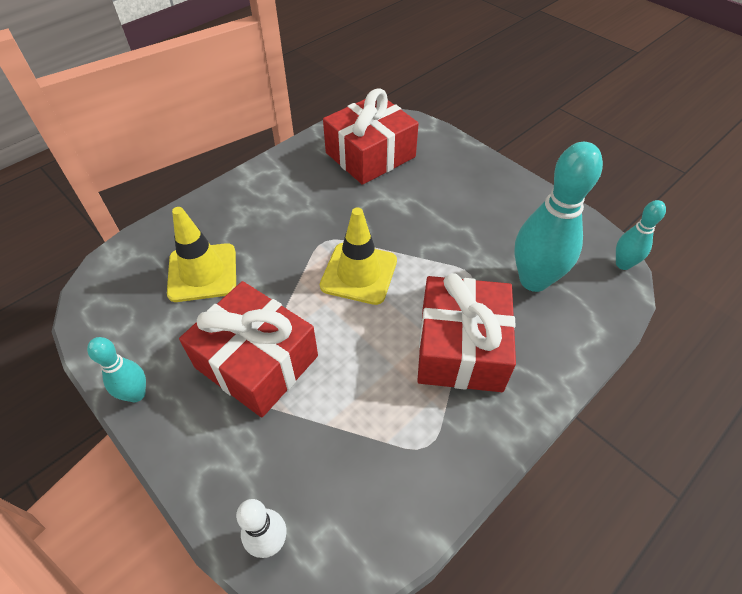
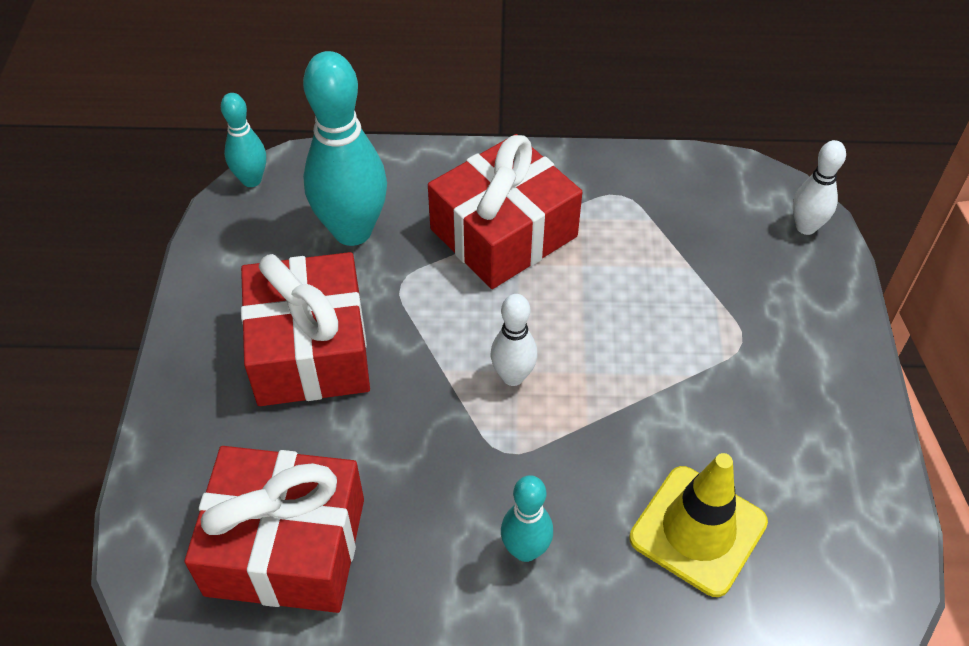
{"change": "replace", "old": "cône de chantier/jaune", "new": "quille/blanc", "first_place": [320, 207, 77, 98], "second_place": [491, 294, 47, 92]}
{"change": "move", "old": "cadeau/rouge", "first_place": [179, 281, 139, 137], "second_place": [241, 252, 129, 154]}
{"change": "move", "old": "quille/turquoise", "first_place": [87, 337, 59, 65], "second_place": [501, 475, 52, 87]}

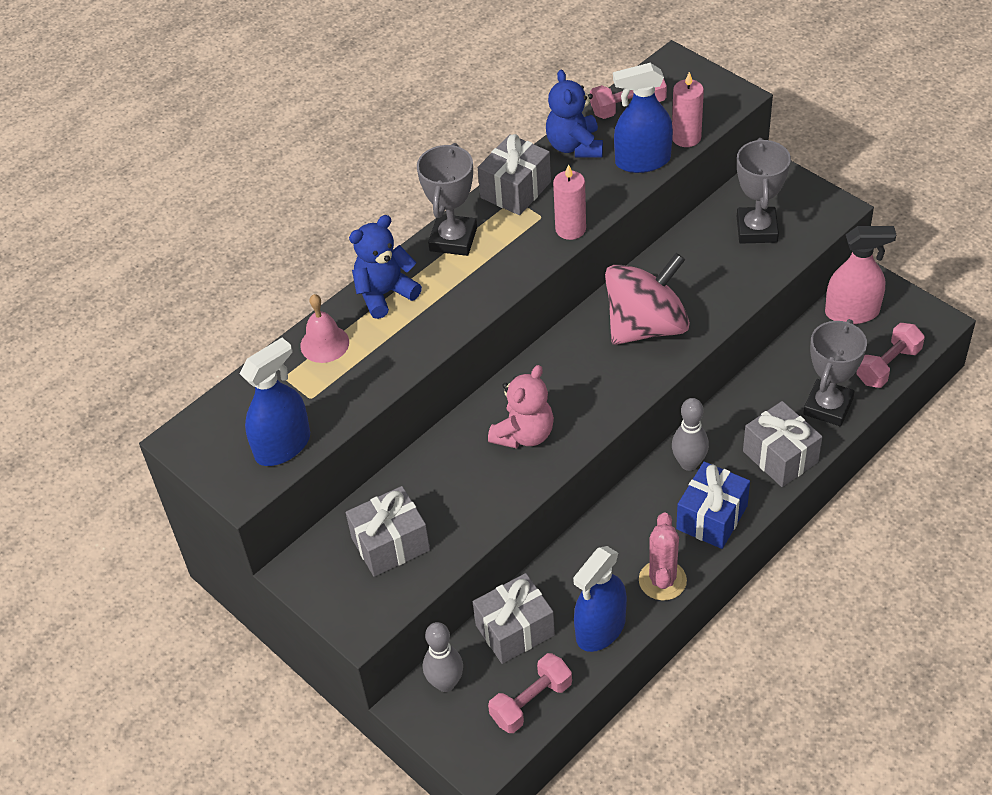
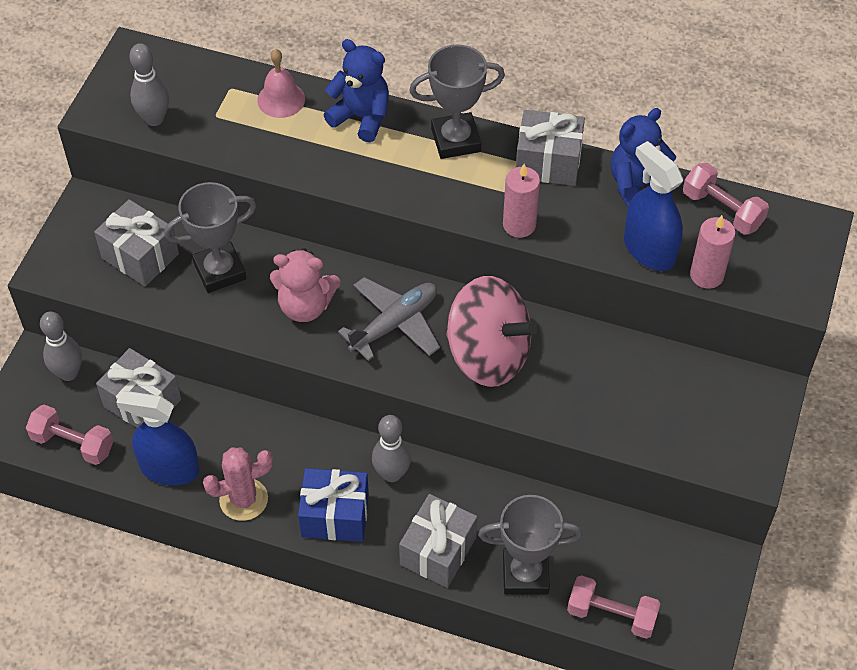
{"change": "move", "old": "trophée/gris", "first_place": [737, 138, 54, 106], "second_place": [164, 182, 93, 111]}
{"change": "delete", "old": "vaporisateur/rose", "first_place": [825, 226, 71, 98]}
{"change": "replace", "old": "vaporisateur/bleu", "new": "quille/gris", "first_place": [240, 338, 70, 128], "second_place": [129, 43, 40, 83]}
{"change": "insert", "new": "avion/gris", "second_place": [338, 277, 102, 84]}

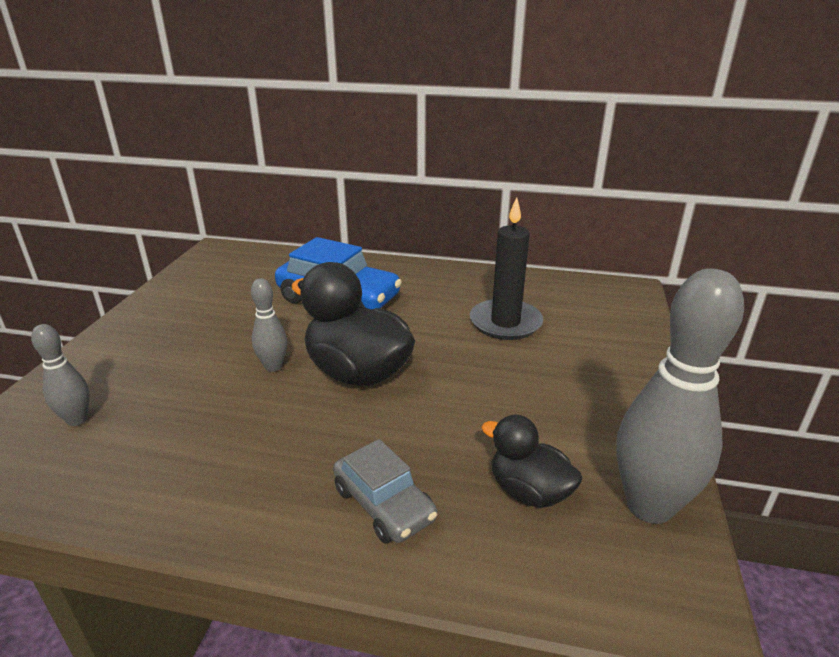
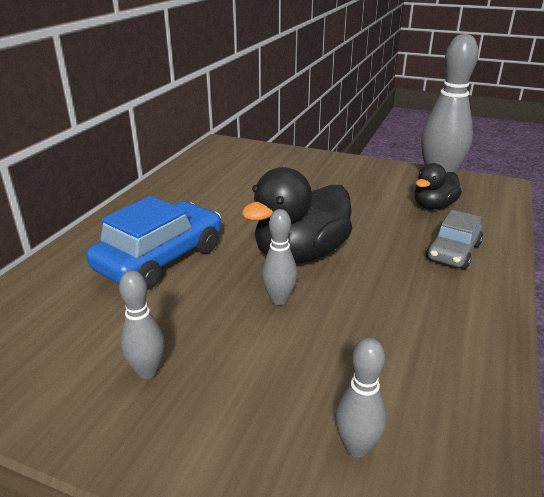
{"change": "delete", "old": "bougie/noir", "first_place": [470, 197, 73, 143]}
{"change": "rotate", "old": "voiture/gris", "first_place": [333, 439, 104, 105], "second_place": [426, 210, 57, 59], "degrees": 150}
{"change": "insert", "new": "quille/gris", "second_place": [119, 270, 46, 109]}

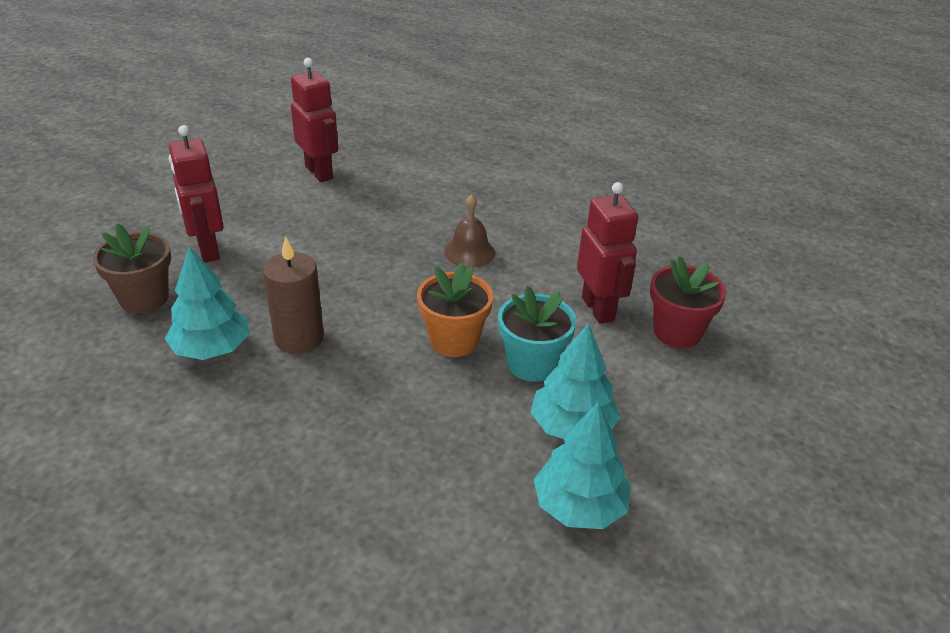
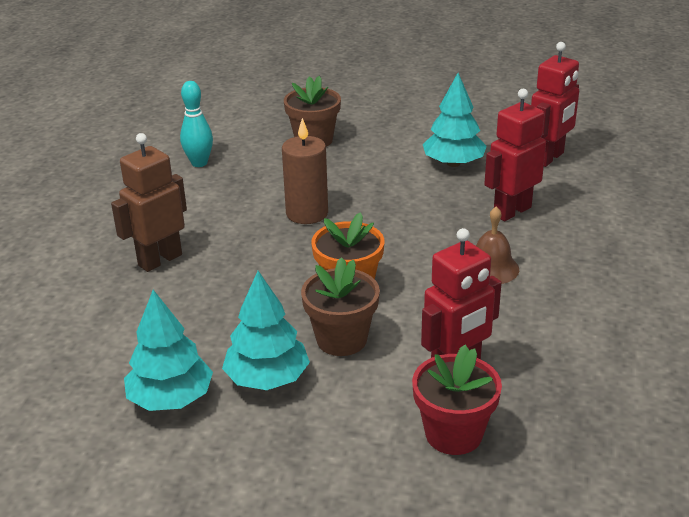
{"change": "move", "old": "robot/rouge", "first_place": [169, 125, 55, 138], "second_place": [484, 89, 62, 132]}
{"change": "move", "old": "arbre/turquoise", "first_place": [165, 246, 85, 114], "second_place": [423, 73, 64, 94]}
{"change": "recolor", "old": "pot de fleurs/turquoise", "new": "pot de fleurs/marron", "first_place": [498, 286, 79, 96], "second_place": [301, 257, 79, 99]}
{"change": "insert", "new": "quille/turquoise", "second_place": [180, 81, 33, 86]}
{"change": "insert", "new": "robot/marron", "second_place": [111, 133, 76, 139]}

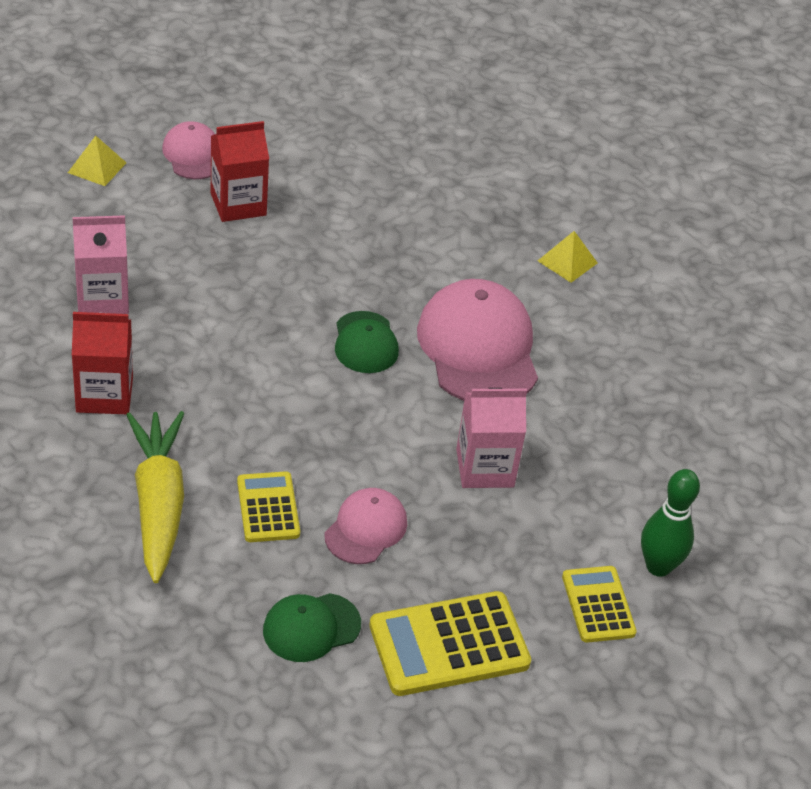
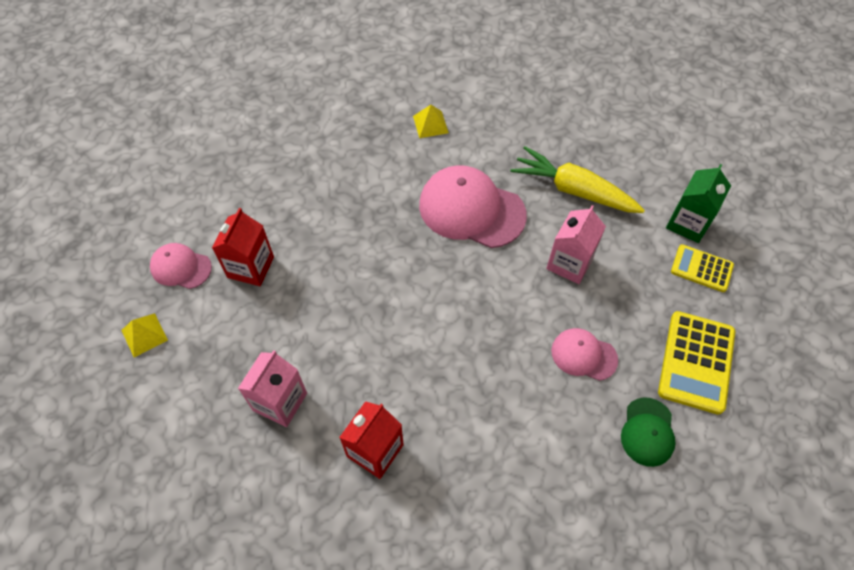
{"change": "delete", "old": "casquette/vert", "first_place": [335, 311, 64, 62]}
{"change": "move", "old": "carotte/jaune", "first_place": [127, 411, 57, 172], "second_place": [511, 146, 134, 67]}
{"change": "replace", "old": "quille/vert", "new": "brique de lait/vert", "first_place": [641, 469, 59, 108], "second_place": [666, 164, 65, 79]}
{"change": "delete", "old": "calculatrice/jaune", "first_place": [237, 471, 63, 71]}
{"change": "rotate", "old": "casquette/rose", "first_place": [325, 488, 82, 76], "second_place": [551, 328, 67, 53], "degrees": -45}

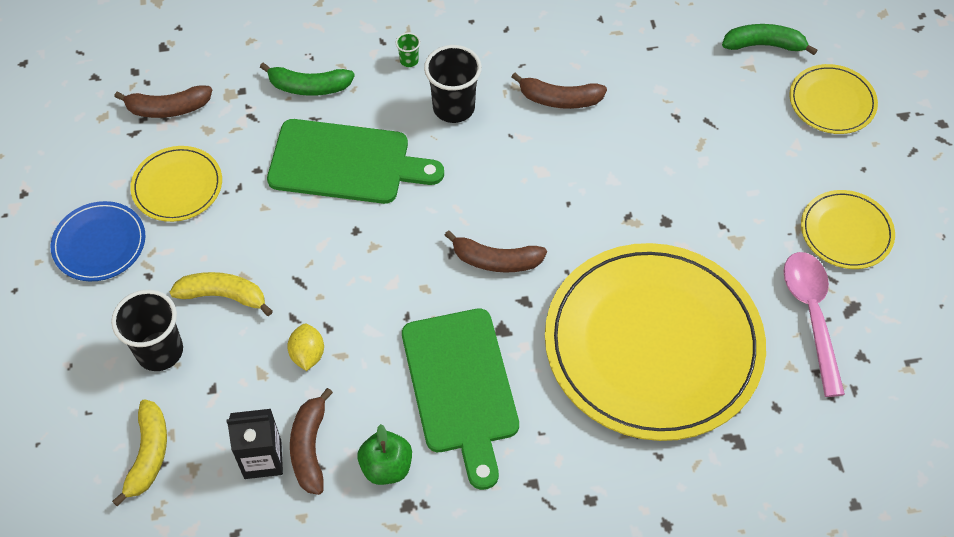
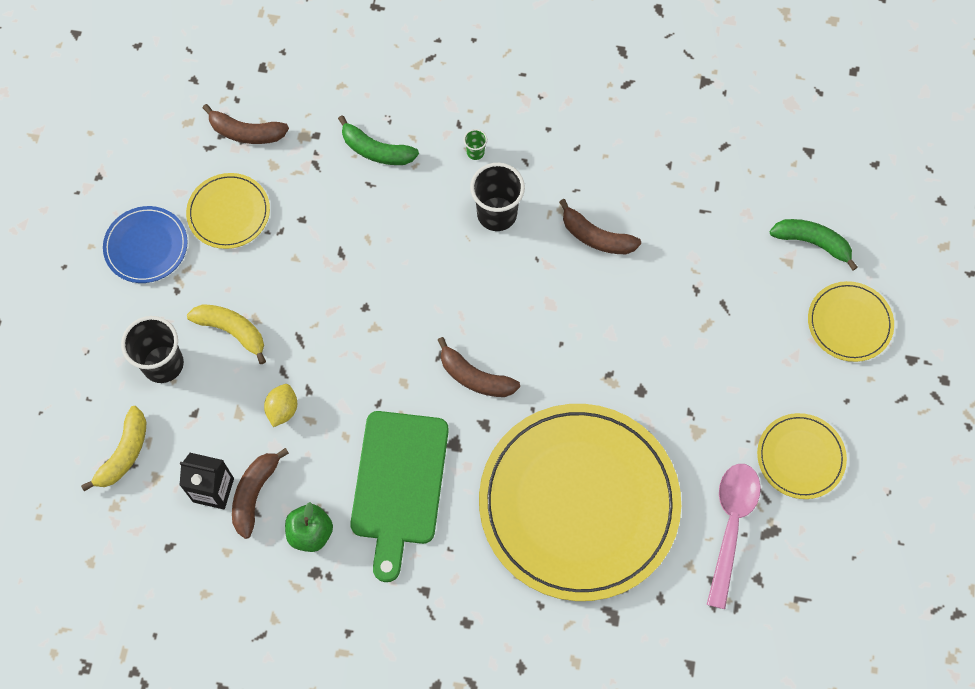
{"change": "delete", "old": "planche à découper/vert", "first_place": [267, 119, 177, 85]}

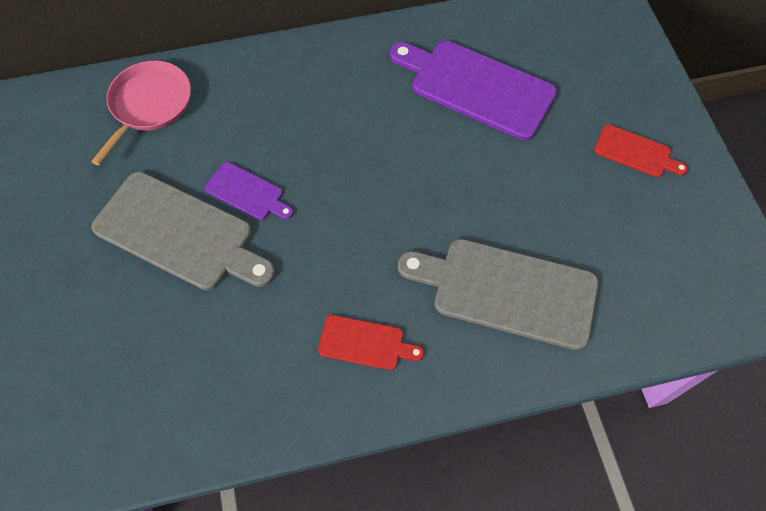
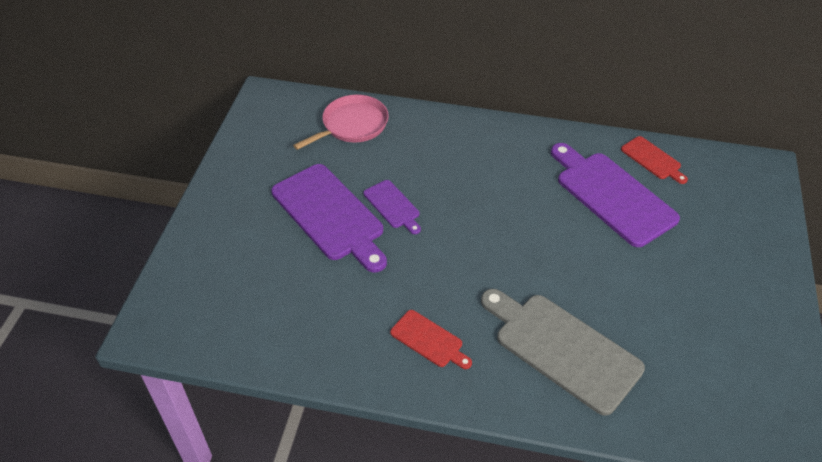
{"change": "move", "old": "planche à découper/rouge", "first_place": [594, 124, 95, 53], "second_place": [621, 136, 67, 48]}
{"change": "recolor", "old": "planche à découper/gris", "new": "planche à découper/violet", "first_place": [92, 172, 183, 118], "second_place": [271, 164, 116, 108]}

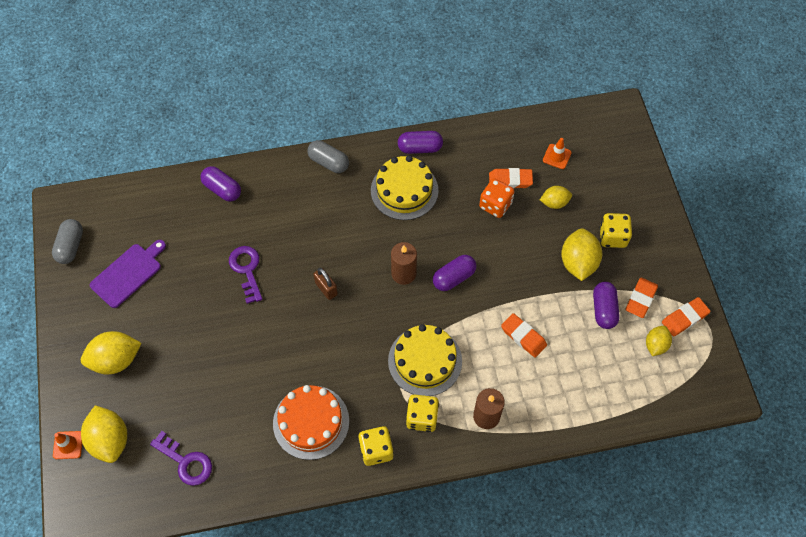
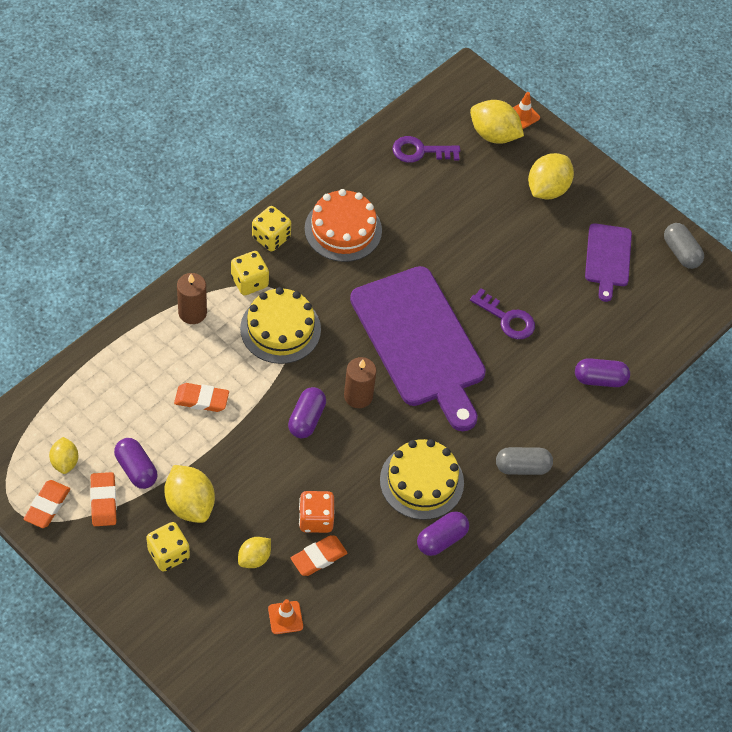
{"change": "replace", "old": "cadenas/marron", "new": "planche à découper/violet", "first_place": [313, 268, 25, 32], "second_place": [350, 266, 136, 165]}

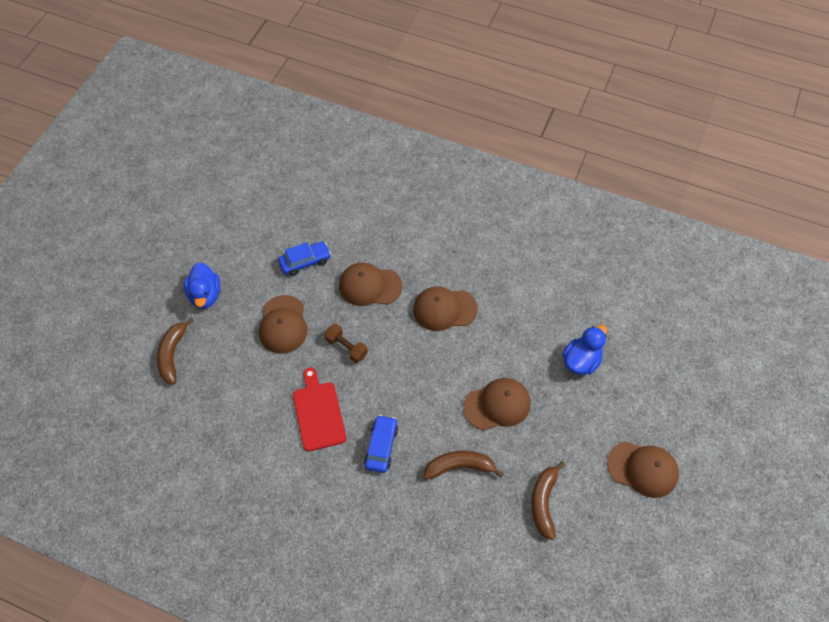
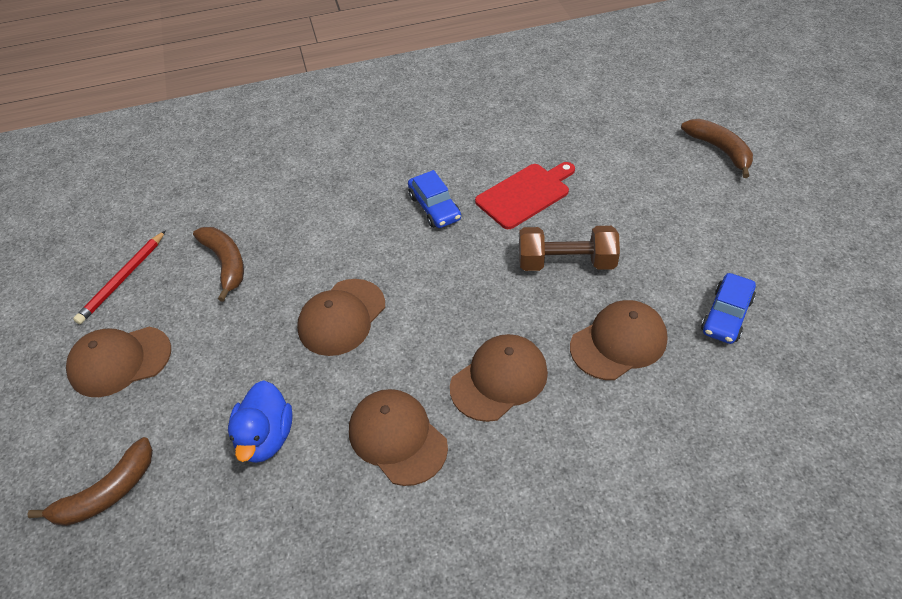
{"change": "delete", "old": "canard/bleu", "first_place": [184, 263, 36, 46]}
{"change": "move", "old": "casquette/marron", "first_place": [259, 295, 49, 59], "second_place": [349, 389, 99, 97]}
{"change": "resize", "old": "haltère/marron", "first_place": [324, 324, 44, 39], "second_place": [519, 226, 101, 45], "factor": 1.51}
{"change": "rotate", "old": "planche à découper/rouge", "first_place": [293, 368, 53, 83], "second_place": [475, 162, 100, 67], "degrees": -75}
{"change": "move", "old": "banane/marron", "first_place": [424, 451, 80, 29], "second_place": [27, 437, 126, 89]}
{"change": "insert", "new": "crayon/rouge", "second_place": [73, 230, 93, 94]}

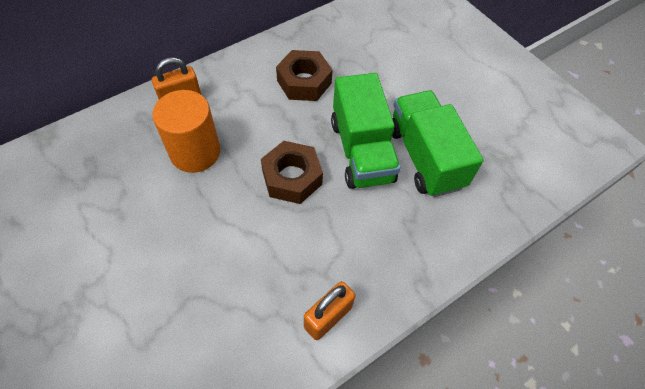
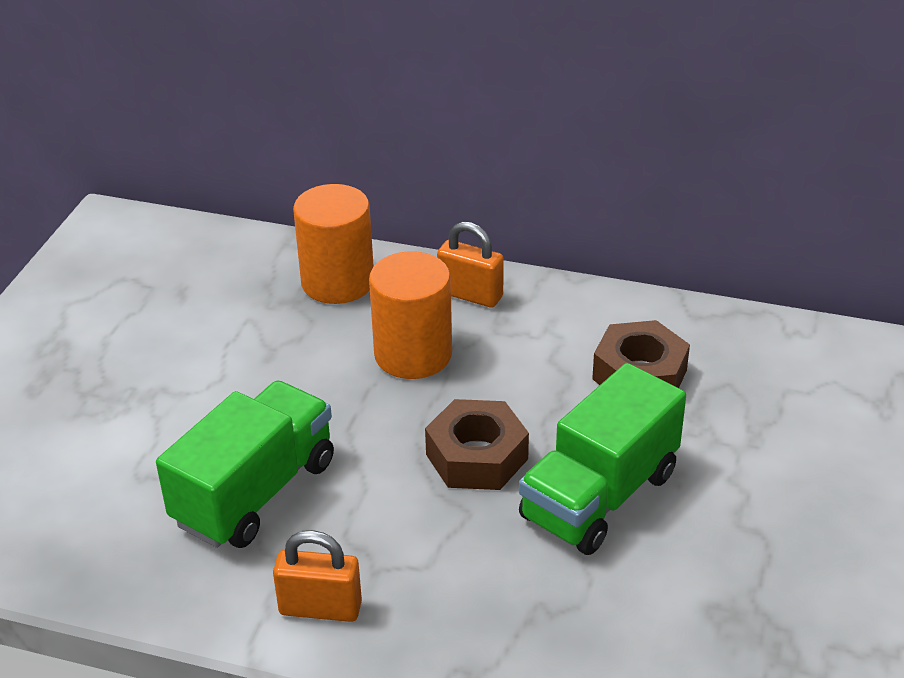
{"change": "move", "old": "camion/vert", "first_place": [392, 90, 92, 107], "second_place": [156, 381, 178, 167]}
{"change": "insert", "new": "cylindre/orange", "second_place": [293, 184, 81, 120]}

